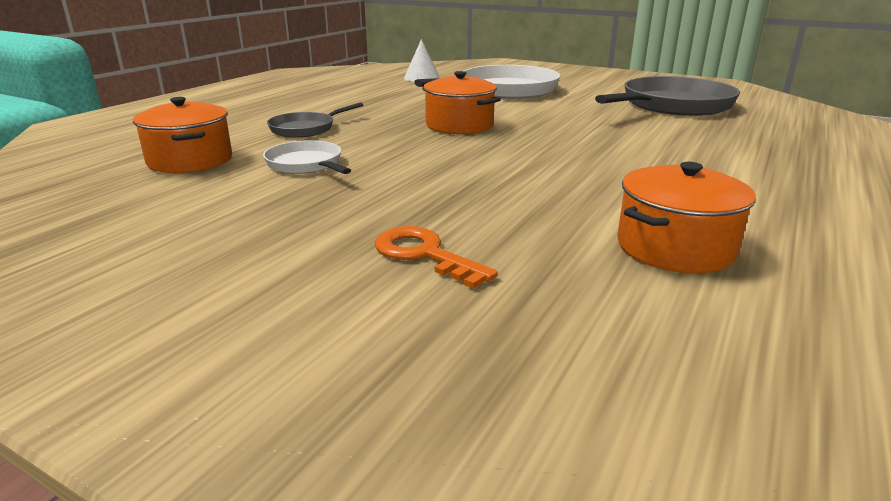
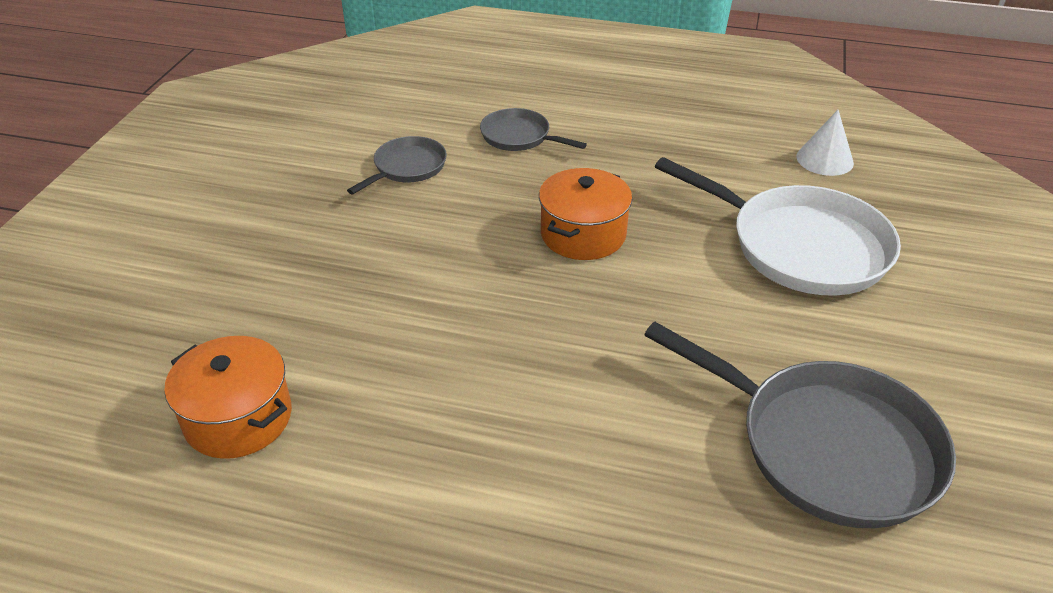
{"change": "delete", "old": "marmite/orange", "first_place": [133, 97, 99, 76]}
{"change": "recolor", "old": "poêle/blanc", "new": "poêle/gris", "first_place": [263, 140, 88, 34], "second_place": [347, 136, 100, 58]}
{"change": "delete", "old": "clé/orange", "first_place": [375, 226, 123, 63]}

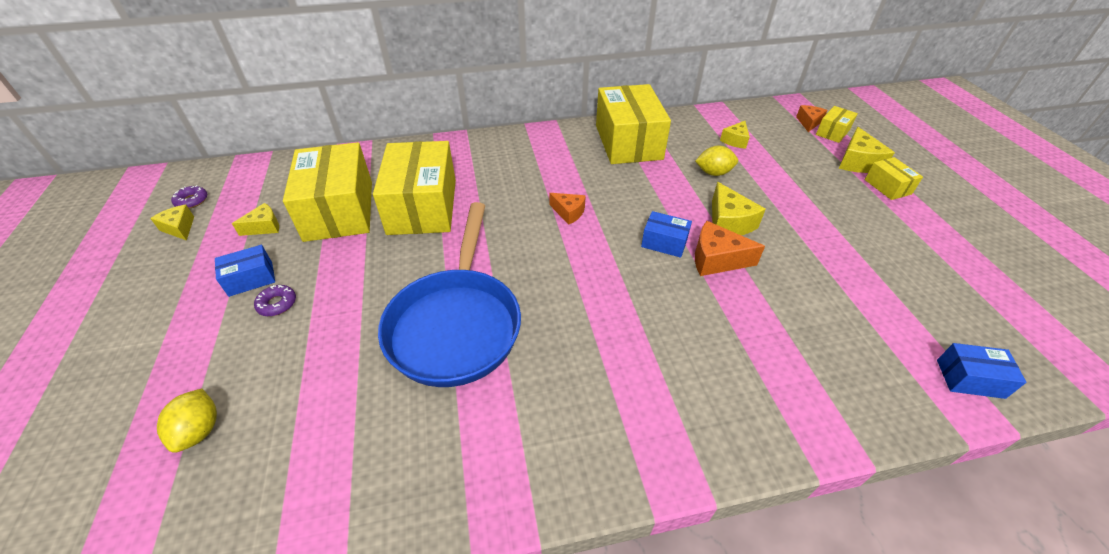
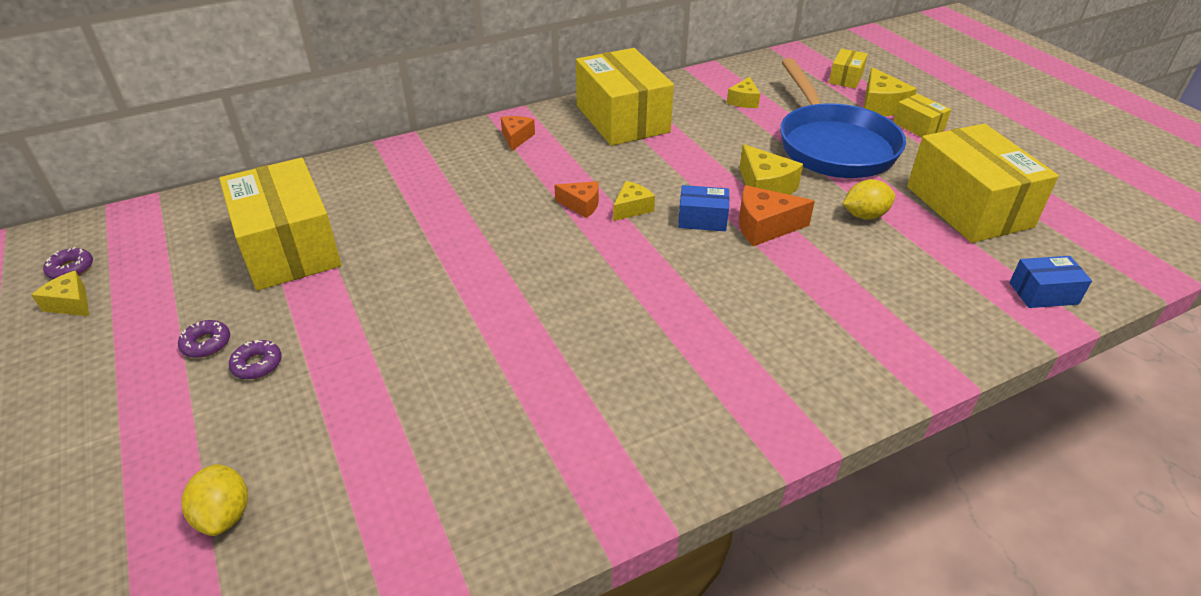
{"change": "move", "old": "fromage/orange", "first_place": [796, 105, 32, 27], "second_place": [501, 116, 34, 35]}
{"change": "move", "old": "boîte/jaune", "first_place": [373, 141, 83, 94], "second_place": [907, 124, 152, 119]}
{"change": "move", "old": "citron/jaune", "first_place": [695, 145, 43, 31], "second_place": [843, 179, 52, 41]}
{"change": "move", "old": "poêle/bleu", "first_place": [378, 202, 143, 185], "second_place": [780, 58, 126, 120]}
{"change": "move", "old": "fromage/jaune", "first_place": [232, 203, 47, 33], "second_place": [613, 181, 42, 40]}
{"change": "replace", "old": "boîte/bleu", "new": "beignet/violet", "first_place": [215, 245, 60, 52], "second_place": [178, 320, 52, 38]}

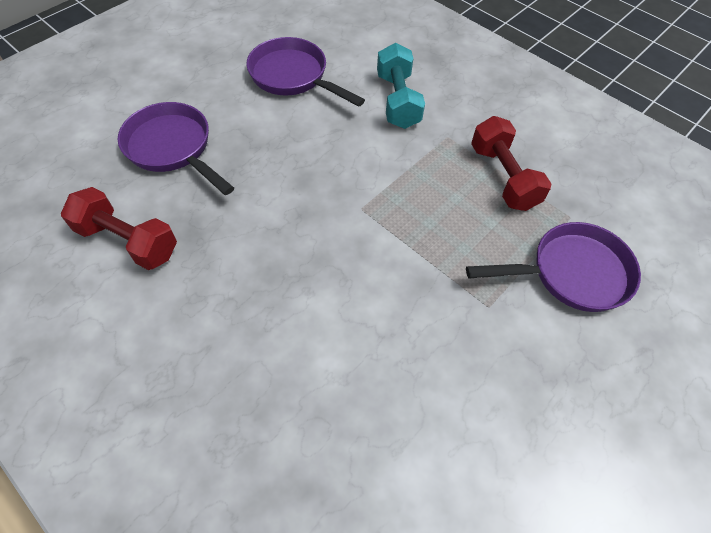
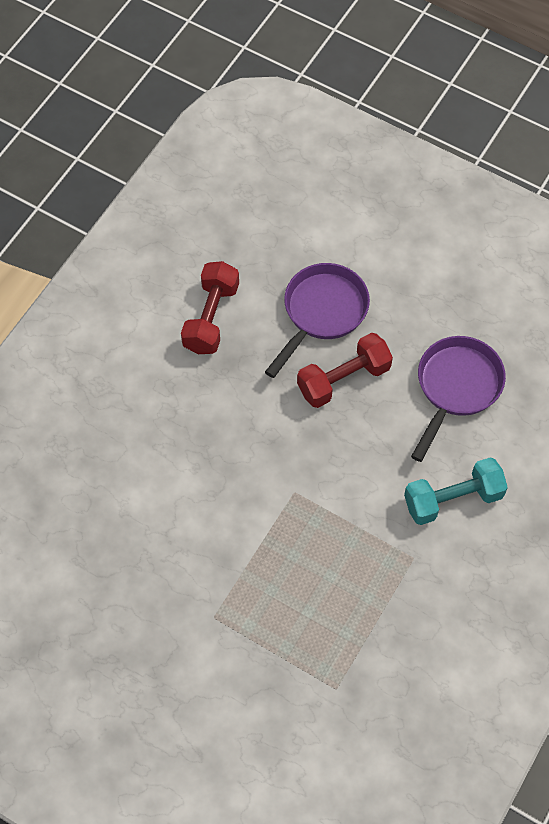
{"change": "move", "old": "haltère/rouge", "first_place": [471, 116, 80, 95], "second_place": [297, 333, 96, 75]}
{"change": "delete", "old": "poêle/violet", "first_place": [466, 222, 175, 90]}

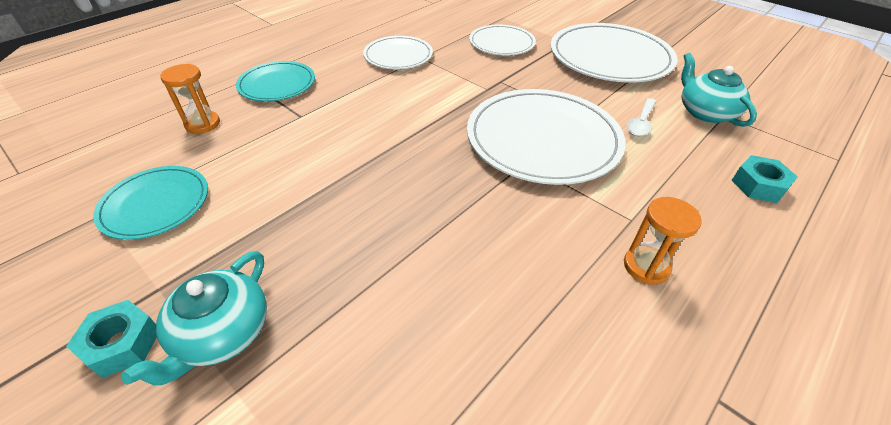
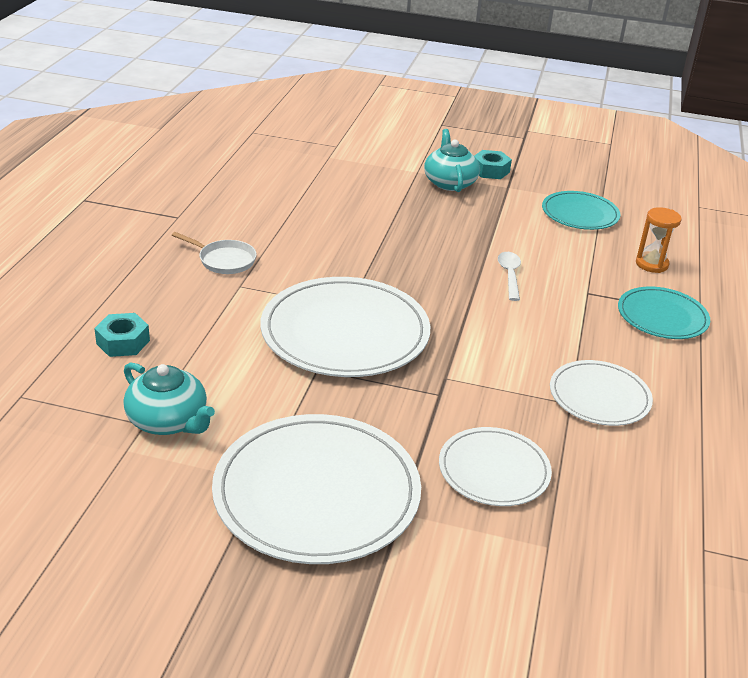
{"change": "move", "old": "cuillère/blanc", "first_place": [627, 98, 30, 38], "second_place": [498, 252, 23, 49]}
{"change": "replace", "old": "sablier/orange", "new": "poêle/blanc", "first_place": [624, 197, 78, 88], "second_place": [172, 232, 85, 42]}

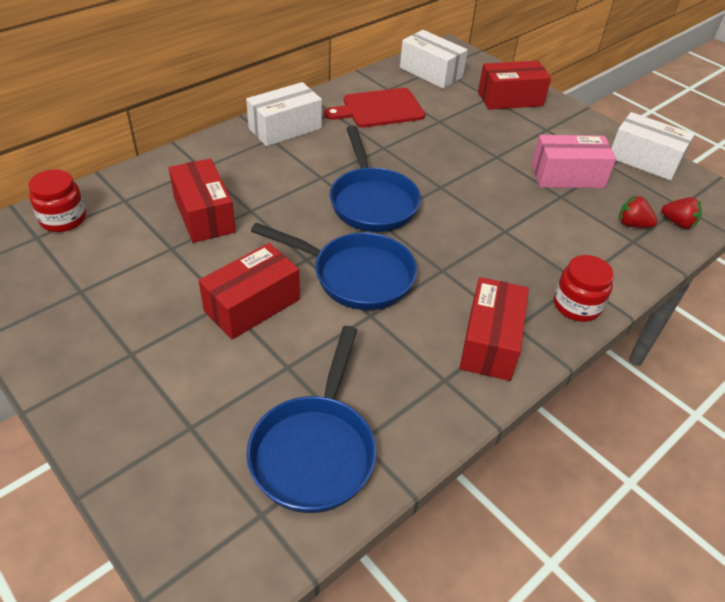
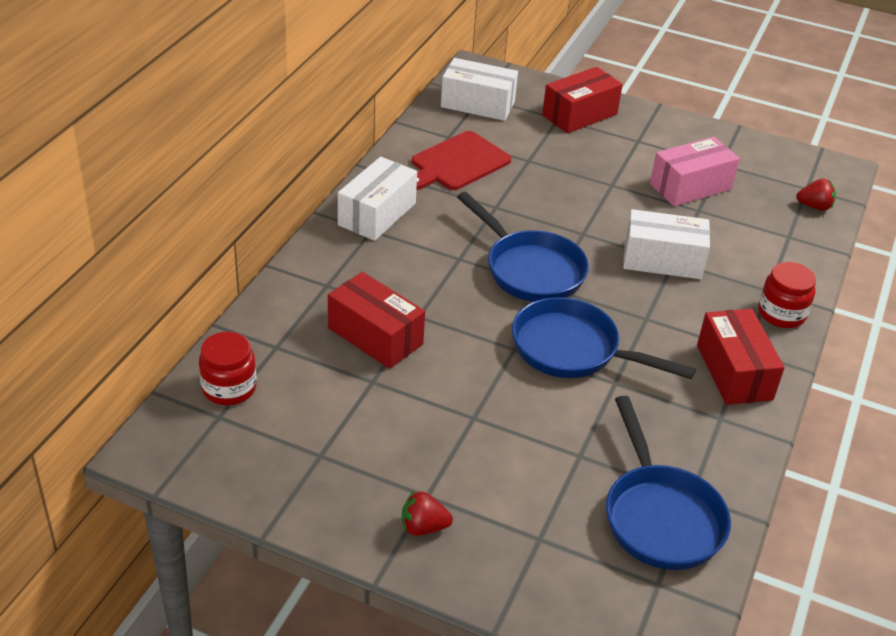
{"change": "move", "old": "boîte/blanc", "first_place": [612, 112, 83, 69], "second_place": [623, 209, 87, 70]}
{"change": "move", "old": "fraise/rouge", "first_place": [619, 196, 39, 32], "second_place": [402, 491, 51, 45]}
{"change": "rotate", "old": "poêle/bleu", "first_place": [251, 223, 166, 87], "second_place": [512, 297, 184, 82], "degrees": -150}
{"change": "delete", "old": "boîte/rouge", "first_place": [199, 243, 101, 96]}

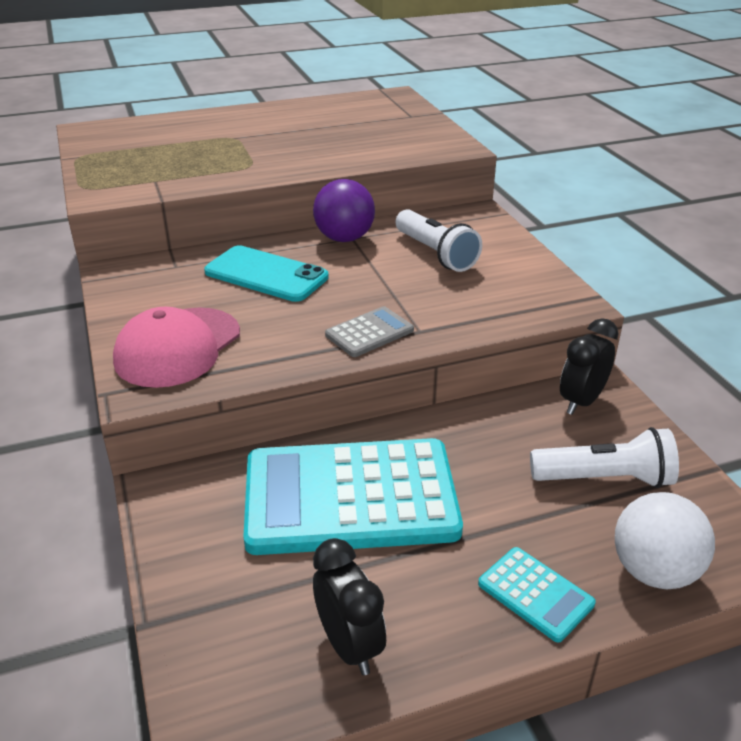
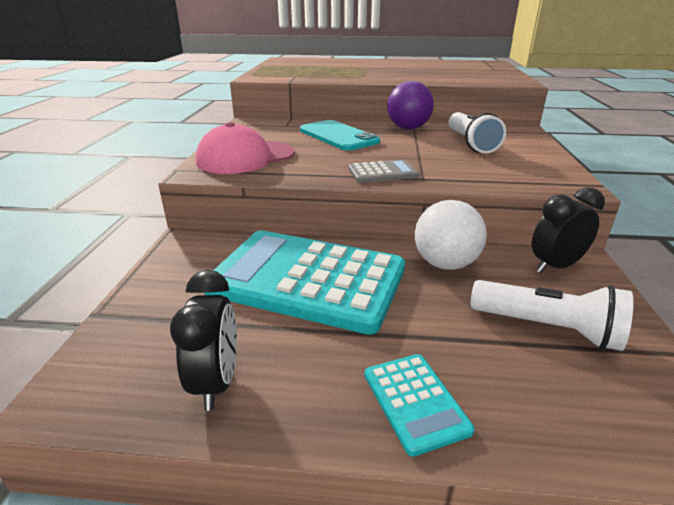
{"change": "move", "old": "balle/blanc", "first_place": [615, 492, 100, 97], "second_place": [415, 200, 72, 70]}

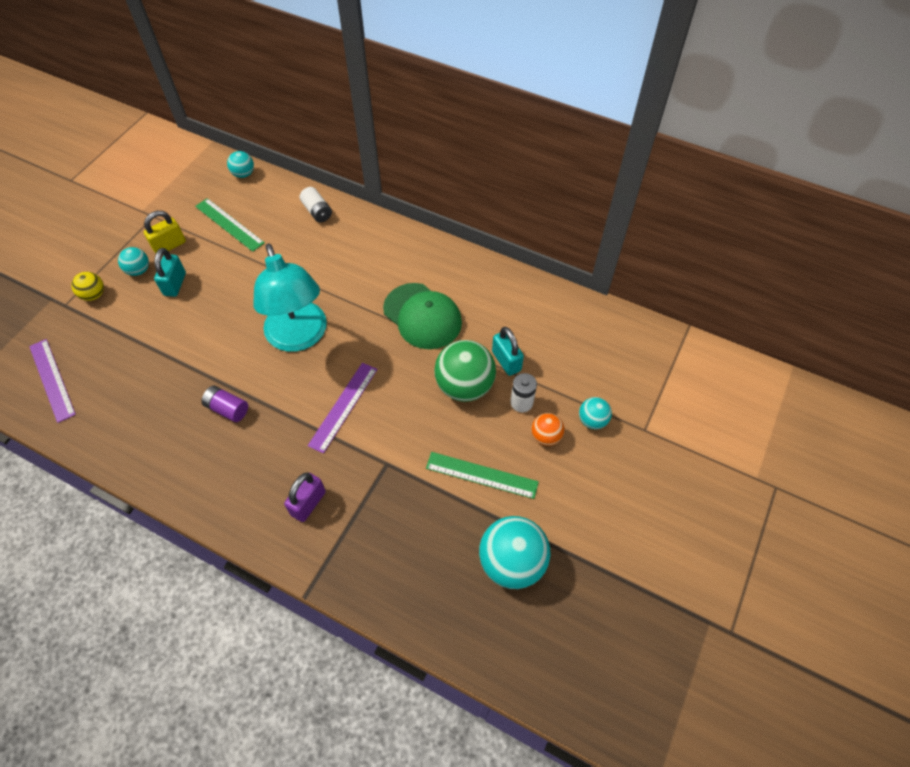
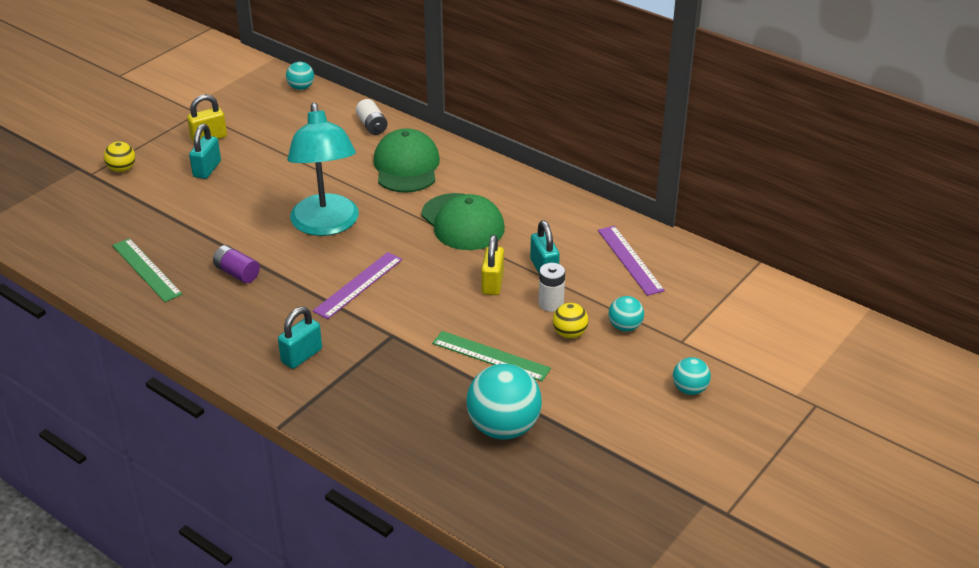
{"change": "move", "old": "règle/vert", "first_place": [195, 198, 70, 54], "second_place": [112, 238, 70, 64]}
{"change": "move", "old": "balle/turquoise", "first_place": [118, 247, 31, 29], "second_place": [673, 357, 38, 38]}
{"change": "move", "old": "règle/violet", "first_place": [29, 339, 47, 84], "second_place": [598, 226, 67, 70]}
{"change": "replace", "old": "balle/vert", "new": "cadenas/jaune", "first_place": [434, 340, 62, 62], "second_place": [481, 235, 23, 60]}
{"change": "recolor", "old": "balle/orange", "new": "balle/jaune", "first_place": [531, 413, 33, 33], "second_place": [553, 303, 35, 36]}
{"change": "recolor", "old": "cadenas/violet", "new": "cadenas/turquoise", "first_place": [284, 472, 42, 50], "second_place": [278, 307, 44, 62]}
{"change": "insert", "new": "casquette/vert", "second_place": [373, 128, 67, 65]}

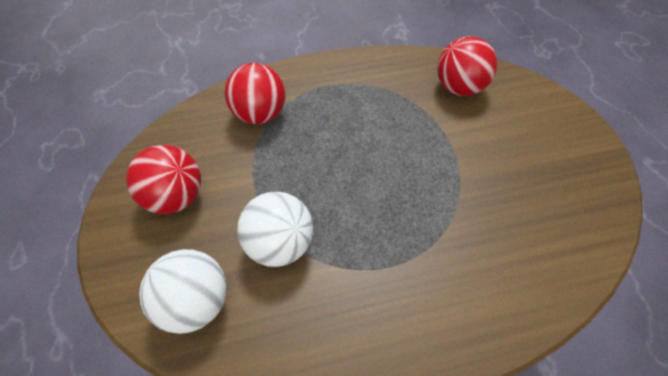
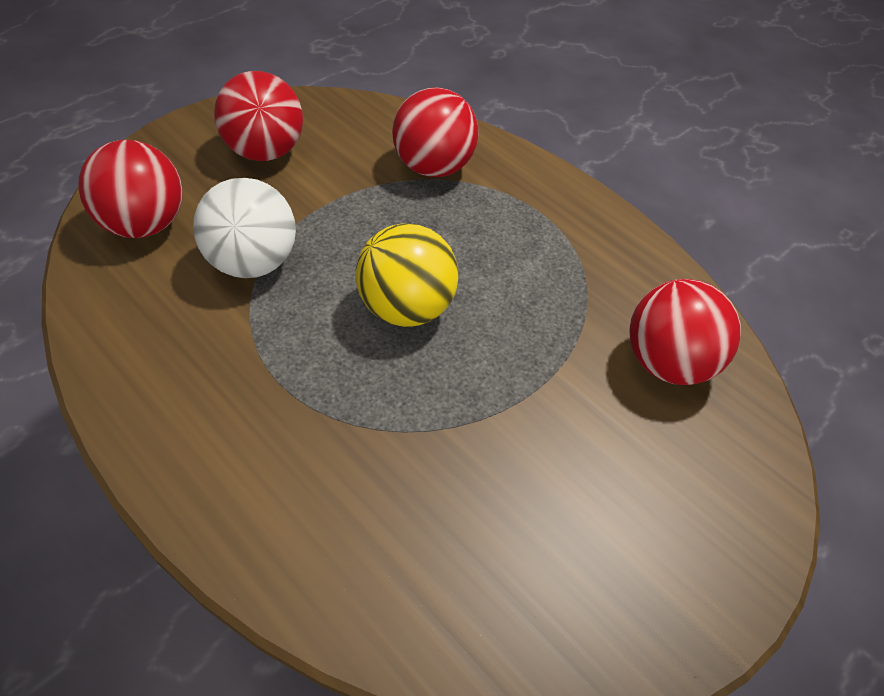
{"change": "recolor", "old": "balle/blanc", "new": "balle/rouge", "first_place": [139, 249, 88, 85], "second_place": [78, 140, 105, 98]}
{"change": "insert", "new": "balle/jaune", "second_place": [356, 223, 103, 104]}

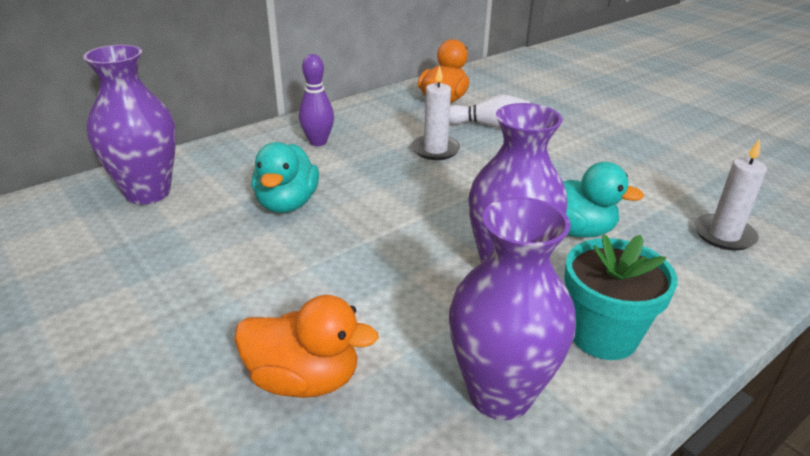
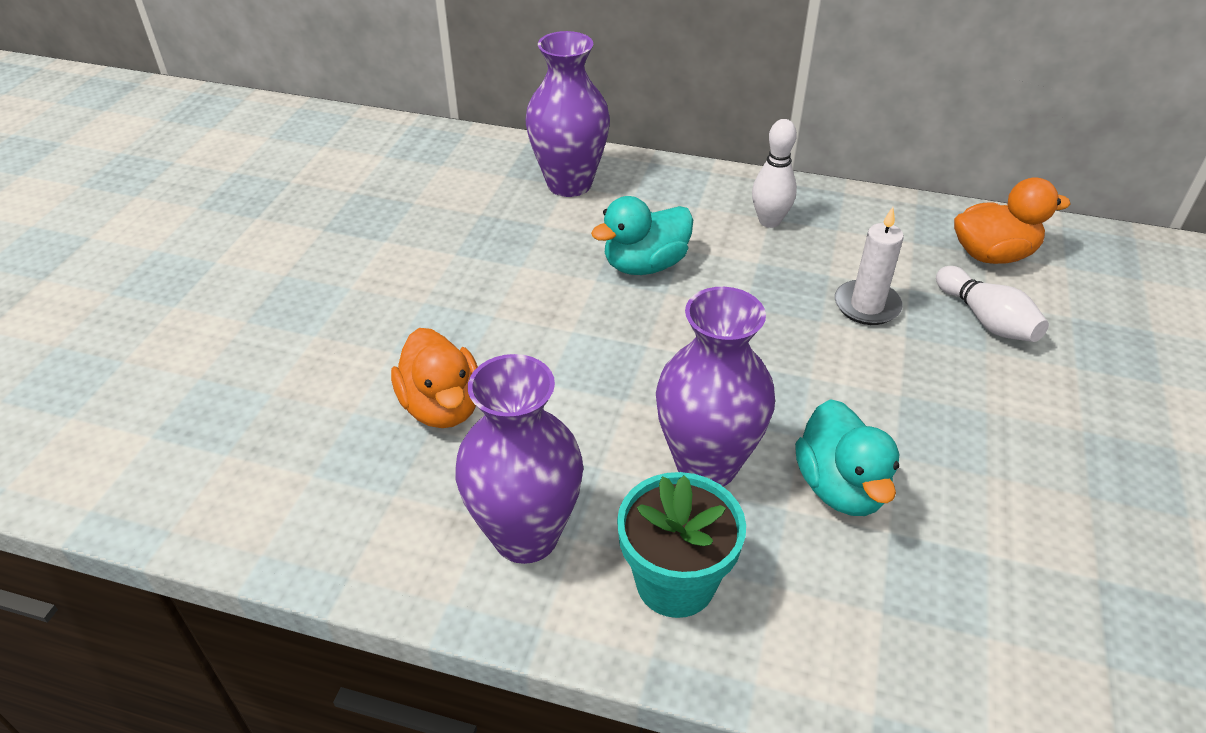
{"change": "recolor", "old": "quille/violet", "new": "quille/blanc", "first_place": [299, 54, 35, 92], "second_place": [752, 119, 45, 109]}
{"change": "delete", "old": "bougie/blanc", "first_place": [694, 139, 73, 112]}

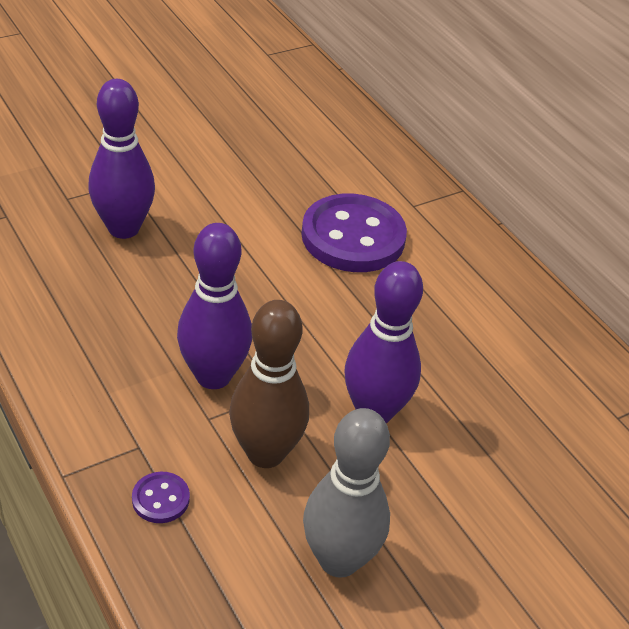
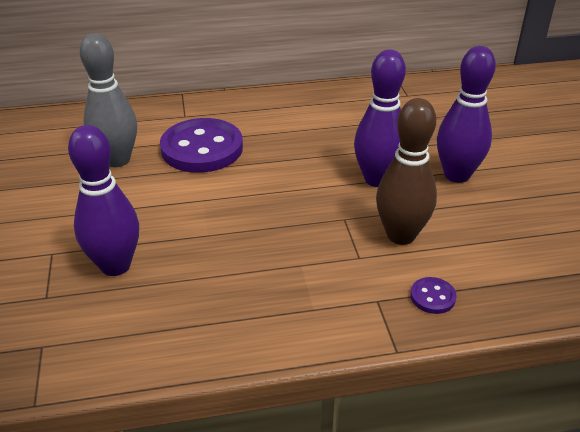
{"change": "move", "old": "quille/violet", "first_place": [177, 223, 75, 166], "second_place": [437, 46, 59, 137]}
{"change": "move", "old": "quille/gris", "first_place": [303, 408, 87, 170], "second_place": [80, 33, 57, 134]}

